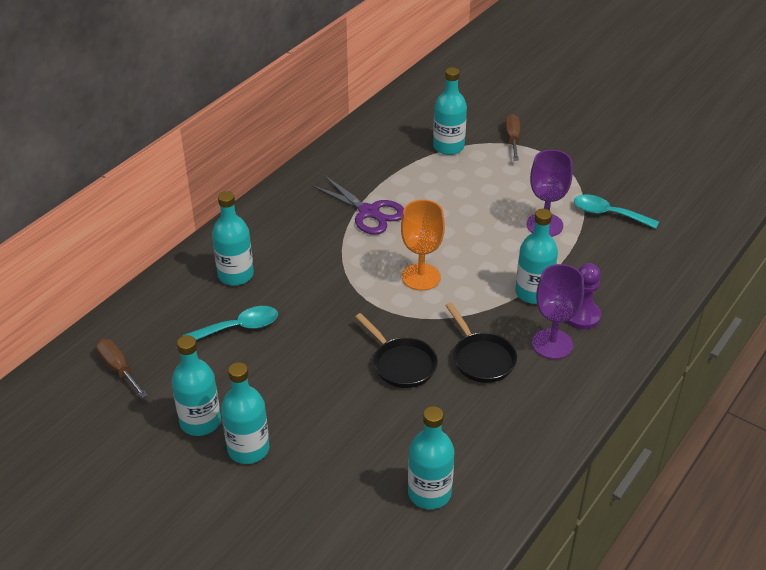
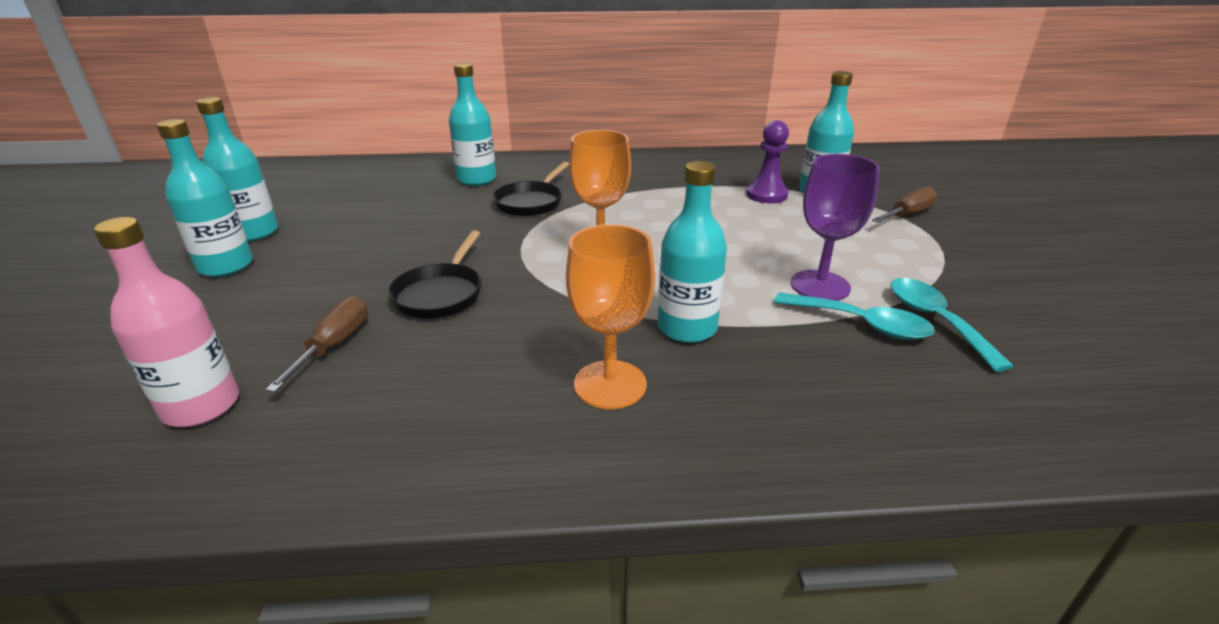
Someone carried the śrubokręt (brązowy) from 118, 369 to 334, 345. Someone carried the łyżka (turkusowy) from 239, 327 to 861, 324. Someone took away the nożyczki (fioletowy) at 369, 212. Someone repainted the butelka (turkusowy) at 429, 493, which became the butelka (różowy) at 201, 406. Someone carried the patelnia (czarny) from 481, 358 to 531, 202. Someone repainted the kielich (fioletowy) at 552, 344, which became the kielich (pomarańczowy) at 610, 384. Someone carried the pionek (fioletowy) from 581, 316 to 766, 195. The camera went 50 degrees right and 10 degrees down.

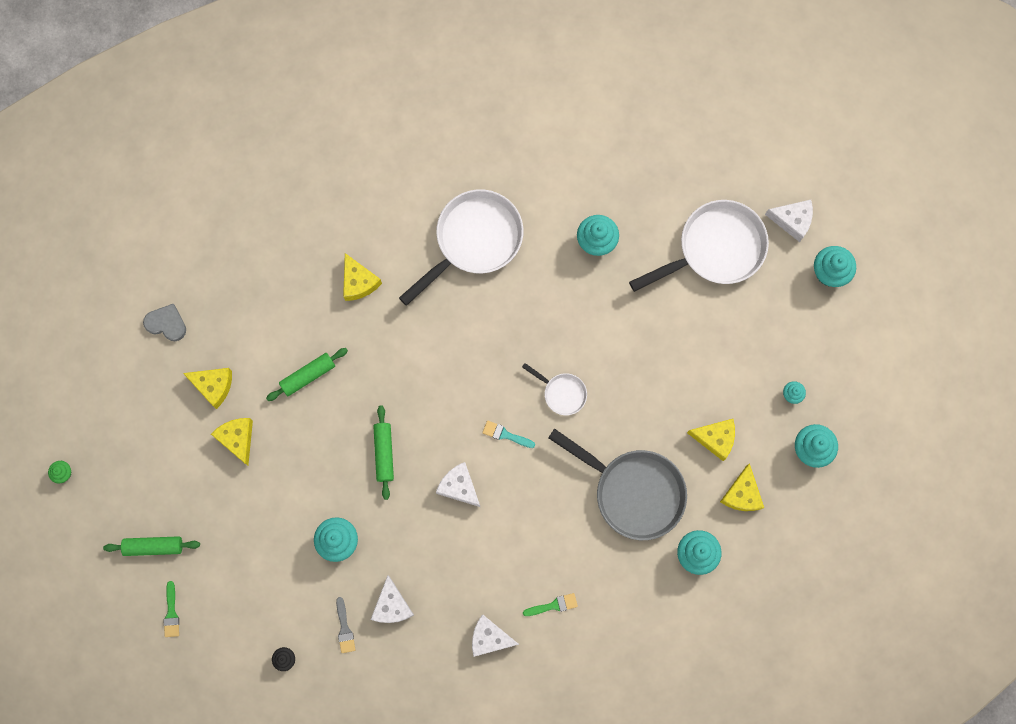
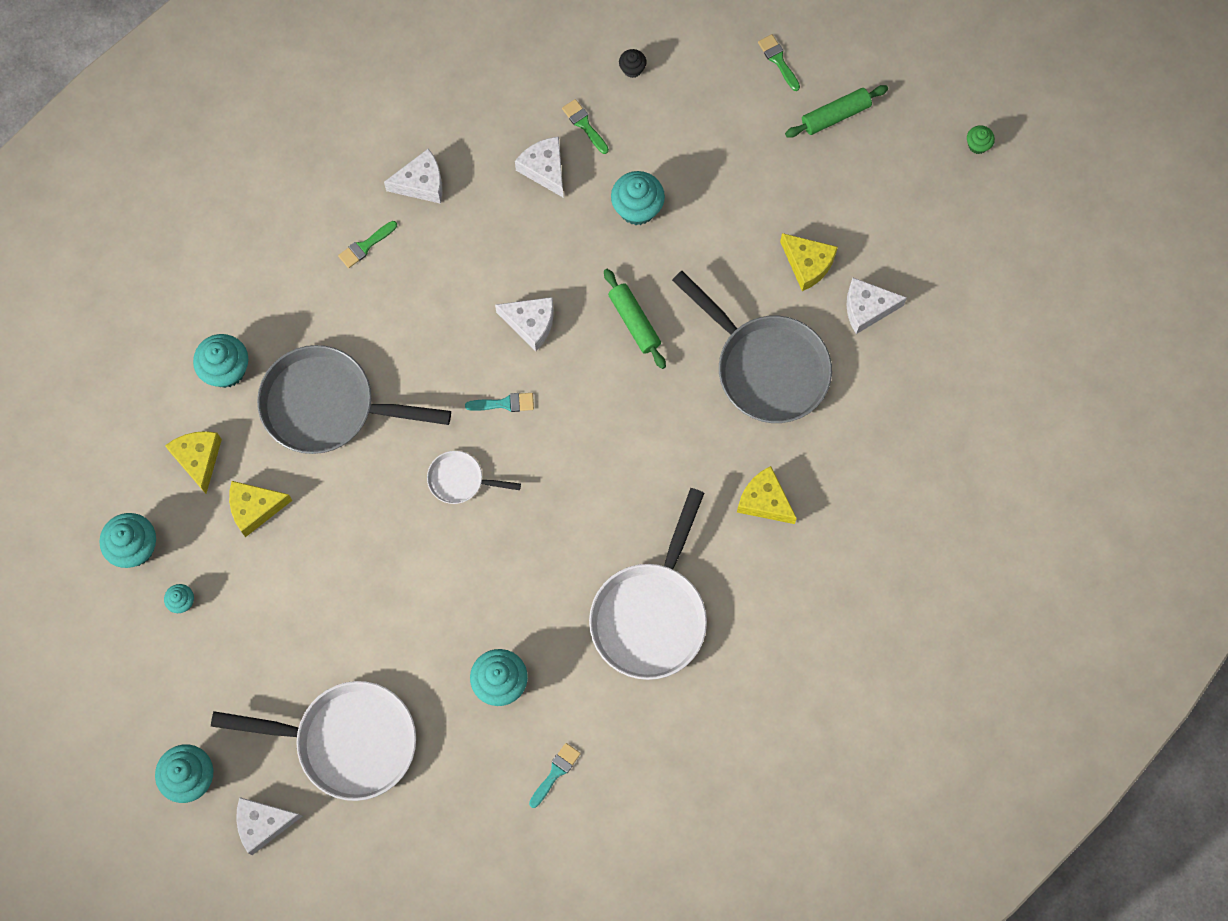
Someone took away the serce (szary) at 166, 323. Someone repainted the ser (żółty) at 213, 386, which became the ser (biały) at 867, 308. Someone swapped the wałek do ciasta (zielony) at 308, 376 for the patelnia (szary) at 766, 367. Someone repainted the pędzel (szary) at 344, 629, which became the pędzel (zielony) at 584, 124. Someone rotated the patelnia (biały) at 715, 249 by 120 degrees counterclockwise. Someone put down the pędzel (turkusowy) at 555, 772. The camera went 155 degrees right and 5 degrees down.

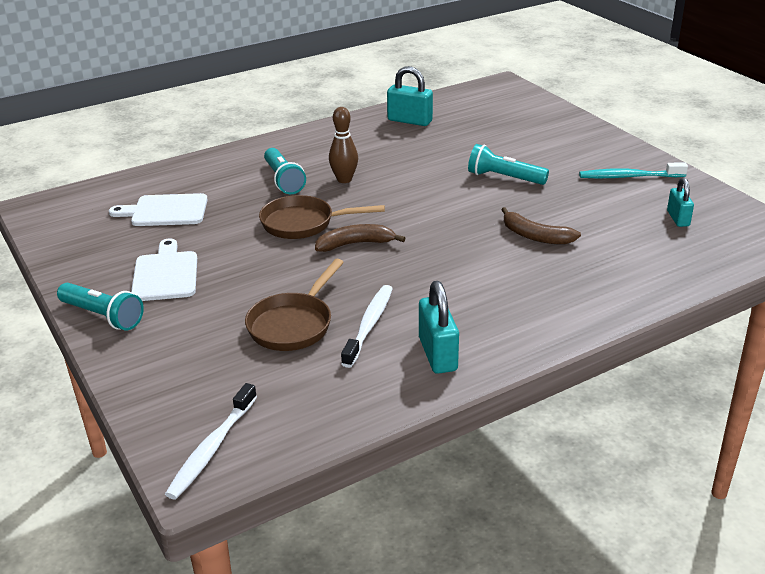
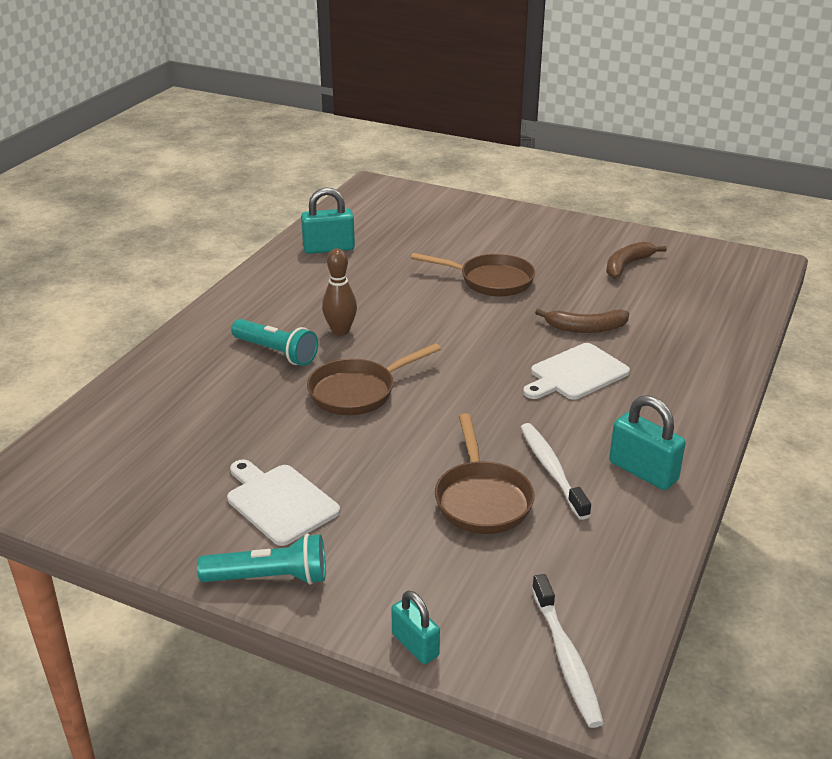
Someone carried the deska do krojenia (biały) from 165, 211 to 576, 374. Someone carried the banan (brązowy) from 355, 244 to 627, 265. Someone swapped the latarka (turkusowy) at 504, 178 for the patelnia (brązowy) at 490, 281. Someone took away the szczoteczka do zębów (turkusowy) at 629, 177. Someone carried the kłódka (turkusowy) from 678, 218 to 415, 645. The camera went 35 degrees left and 0 degrees up.

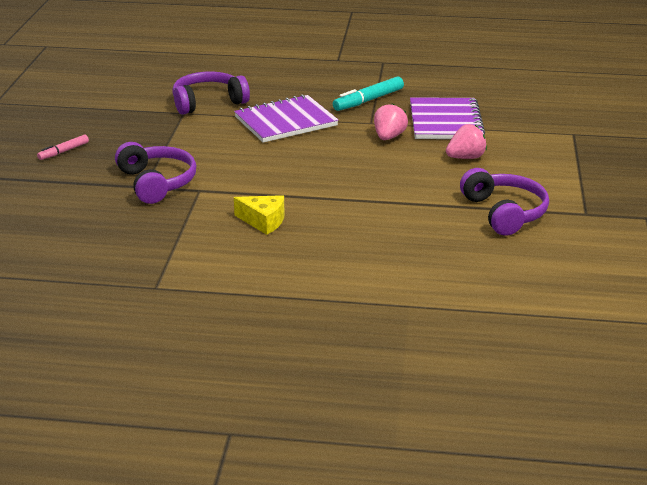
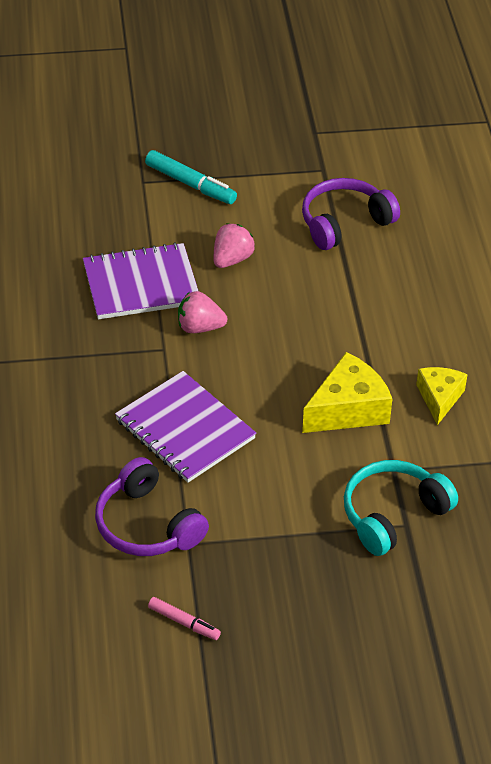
Someone carried the flamaster (różowy) from 63, 151 to 184, 622. Someone repainted the słuchawki (fioletowy) at 156, 183, which became the słuchawki (turkusowy) at 393, 514. Someone carried the flamaster (turkusowy) from 368, 100 to 190, 184. Someone rotated the truskawka (różowy) at 465, 157 by 75 degrees clockwise. Someone put down the ser (żółty) at 348, 409. The camera went 105 degrees left and 15 degrees up.

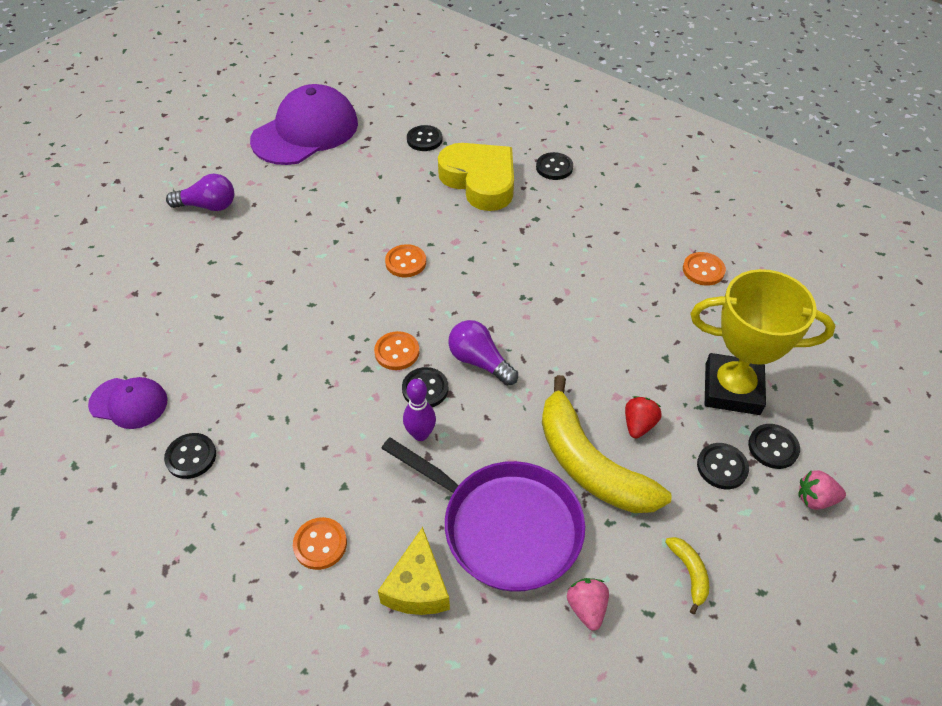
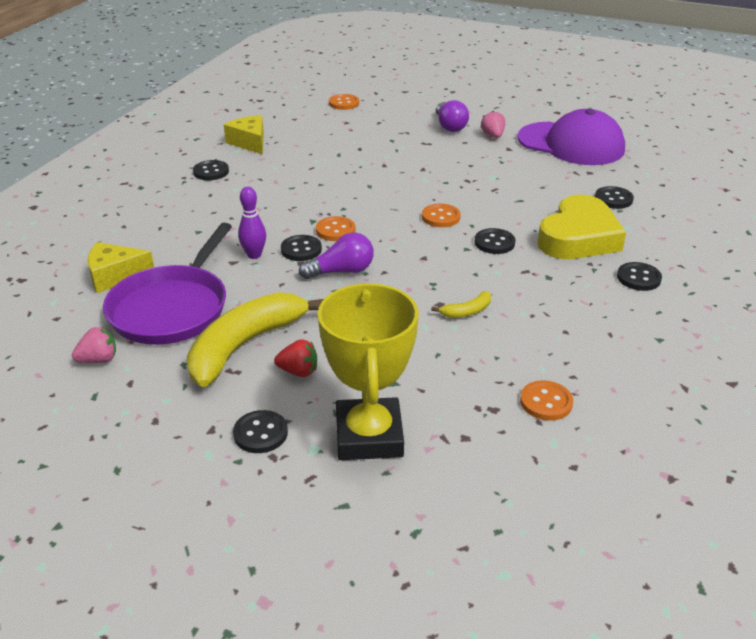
Someone swapped the czapka (fioletowy) at 129, 403 for the ser (żółty) at 249, 142. Someone carried the guzik (pomarańczowy) from 320, 544 to 344, 103. Someone rotated the żarówka (fioletowy) at 479, 361 by 45 degrees clockwise. Someone carried the banan (żółty) from 689, 573 to 467, 311. Someone carried the guzik (czarny) from 773, 447 to 494, 243. Someone carried the truskawka (różowy) from 815, 499 to 493, 135. The camera went 75 degrees right and 15 degrees down.

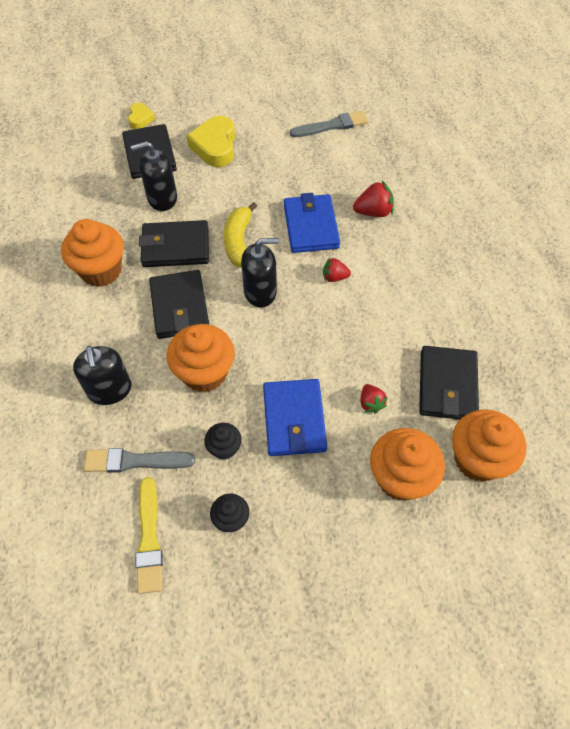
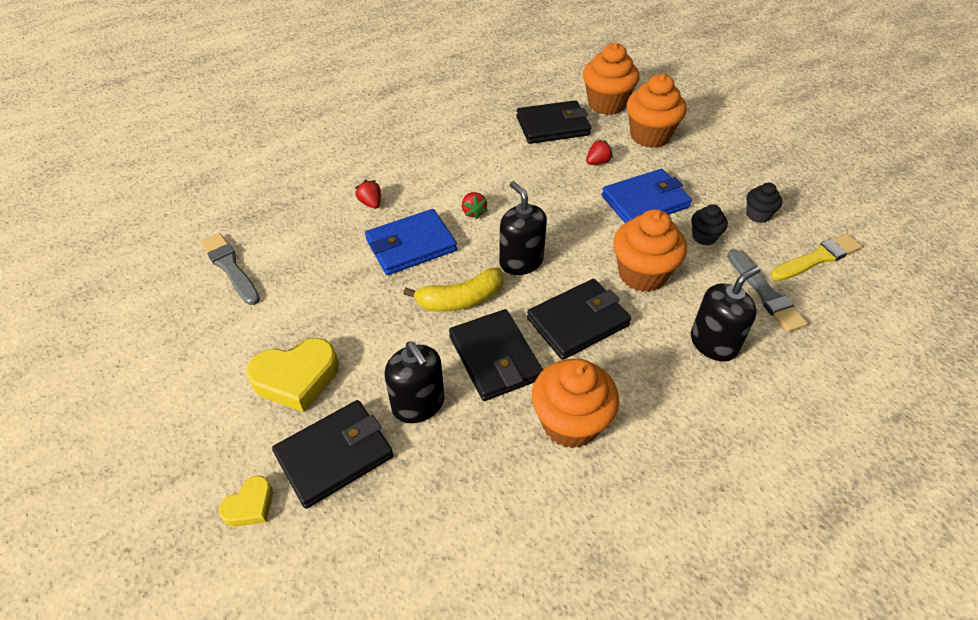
Someone rotated the serce (żółty) at 140, 119 by 150 degrees clockwise. Someone scaled the truskawka (czerwony) at 373, 212 by 0.65. The camera went 110 degrees left and 10 degrees down.

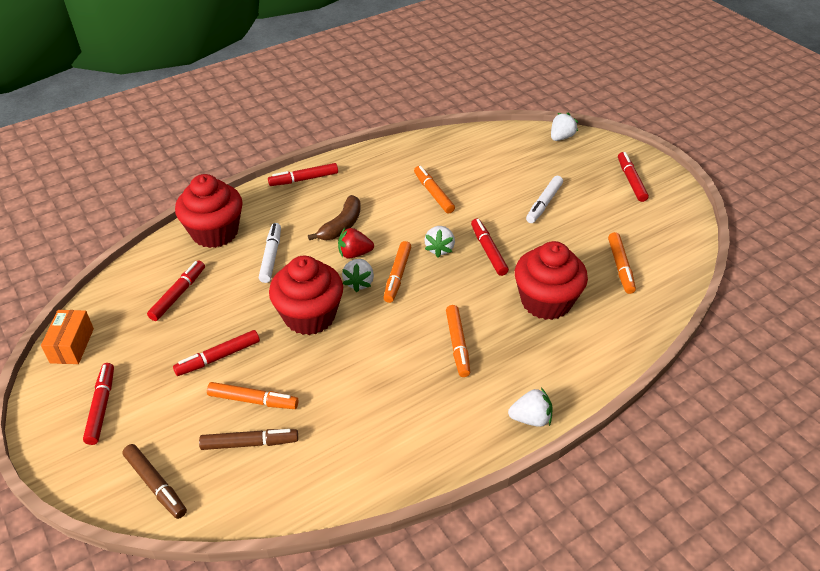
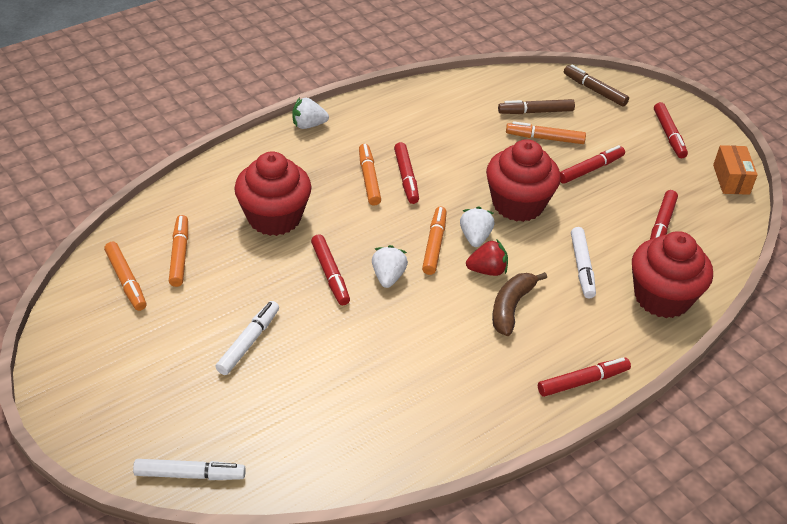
Someone carried the flamaster (pomarańczowy) from 433, 193 to 126, 281. Someone swapped the truskawka (biały) at 561, 137 for the flamaster (biały) at 190, 474. Someone carried the flamaster (czerwony) from 631, 181 to 406, 177. The camera went 175 degrees right and 0 degrees up.

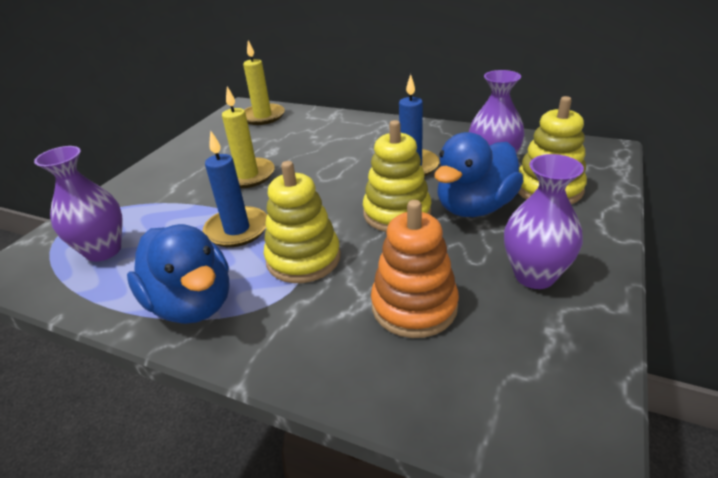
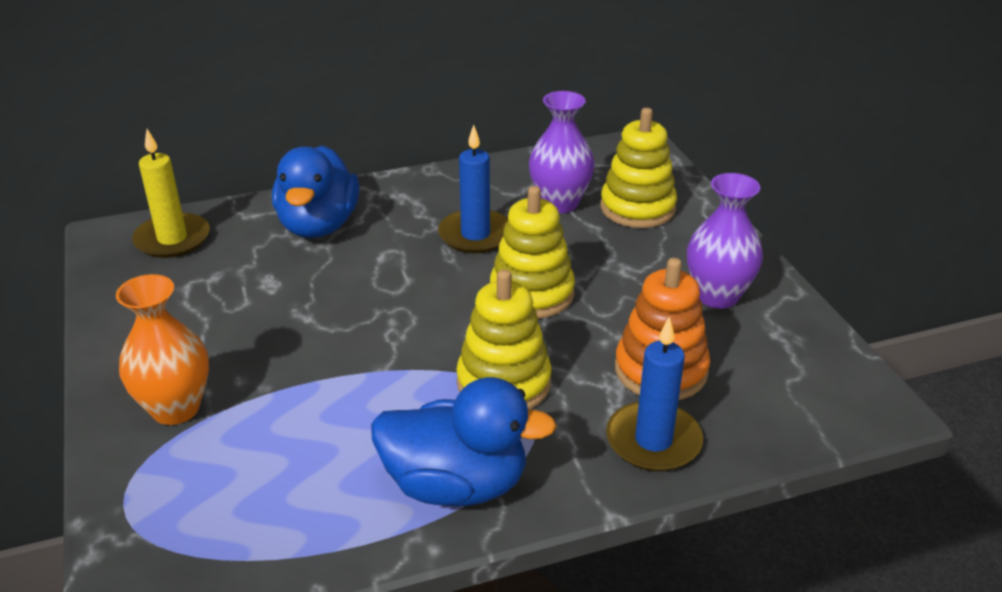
Someone took away the wazon (fioletowy) at 103, 251. Someone carried the świeca (niebieski) from 237, 230 to 653, 441. Someone took away the świeca (żółty) at 247, 175. Someone carried the kaczka (niebieski) from 475, 207 to 318, 225. Someone put down the wazon (pomarańczowy) at 175, 408. The camera went 45 degrees left and 0 degrees up.

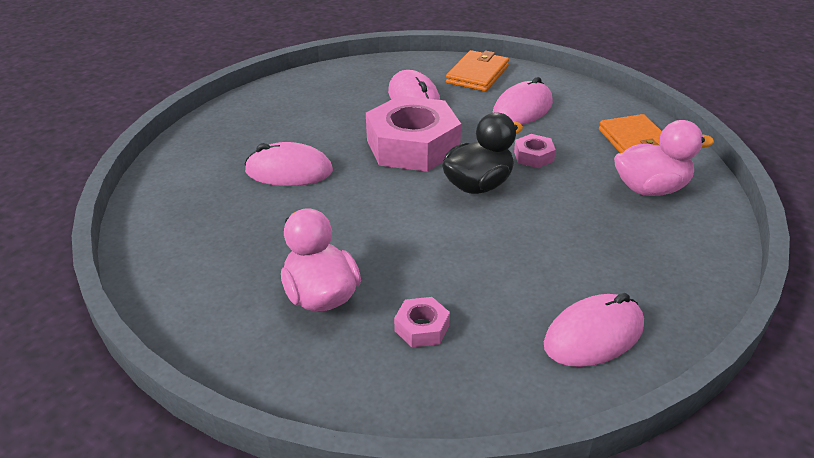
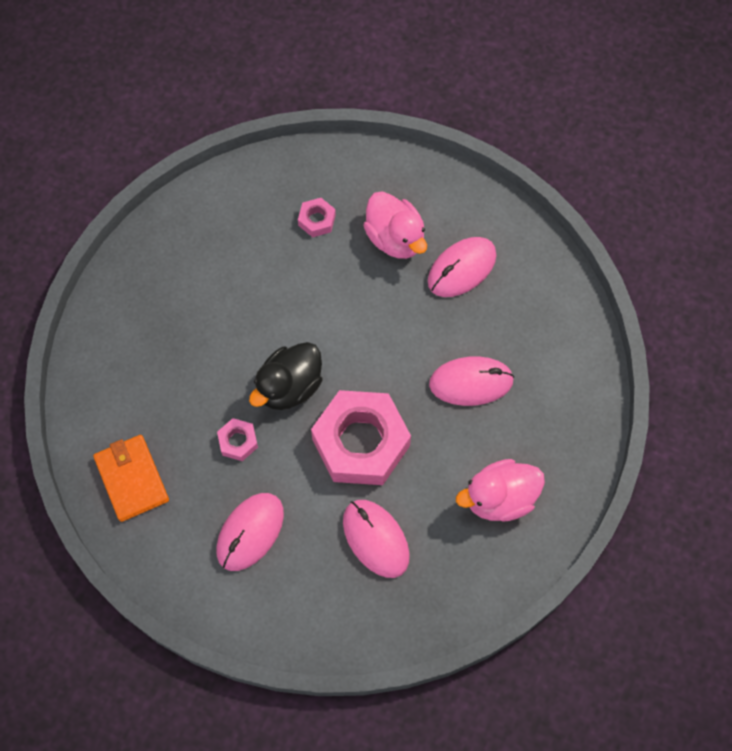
Someone took away the portfel (pomarańczowy) at 477, 74. Someone carried the myszka (różowy) from 593, 335 to 461, 269. Someone carried the kaczka (różowy) from 651, 189 to 499, 498. The camera went 170 degrees right and 30 degrees up.

